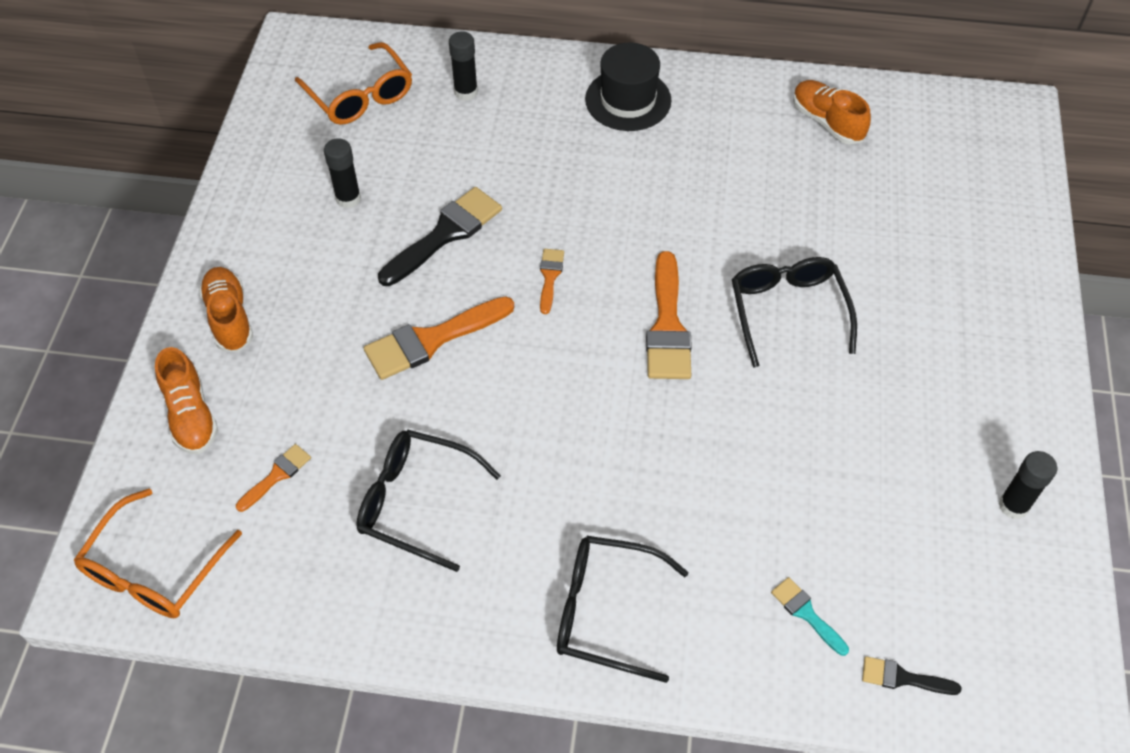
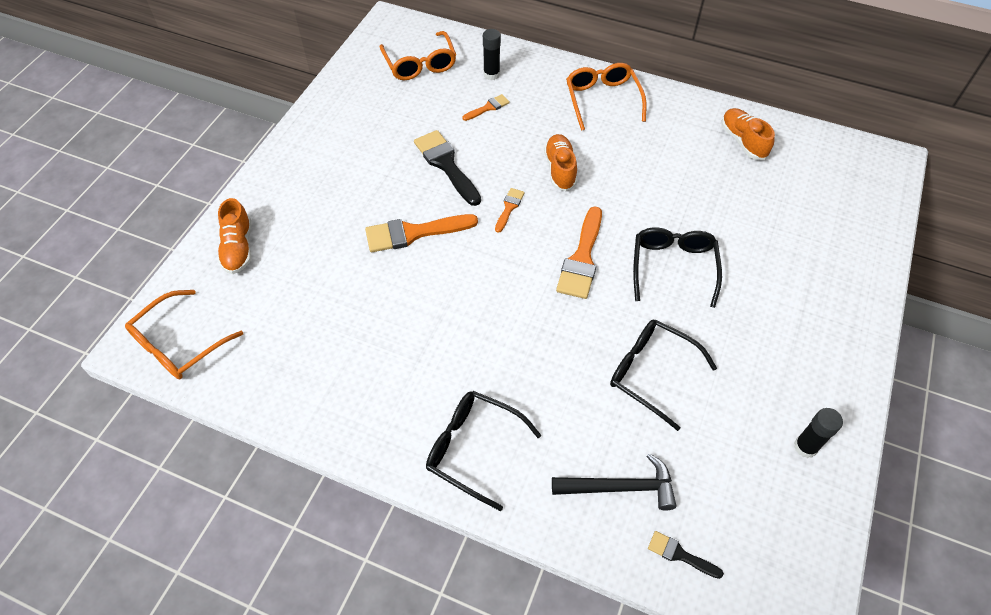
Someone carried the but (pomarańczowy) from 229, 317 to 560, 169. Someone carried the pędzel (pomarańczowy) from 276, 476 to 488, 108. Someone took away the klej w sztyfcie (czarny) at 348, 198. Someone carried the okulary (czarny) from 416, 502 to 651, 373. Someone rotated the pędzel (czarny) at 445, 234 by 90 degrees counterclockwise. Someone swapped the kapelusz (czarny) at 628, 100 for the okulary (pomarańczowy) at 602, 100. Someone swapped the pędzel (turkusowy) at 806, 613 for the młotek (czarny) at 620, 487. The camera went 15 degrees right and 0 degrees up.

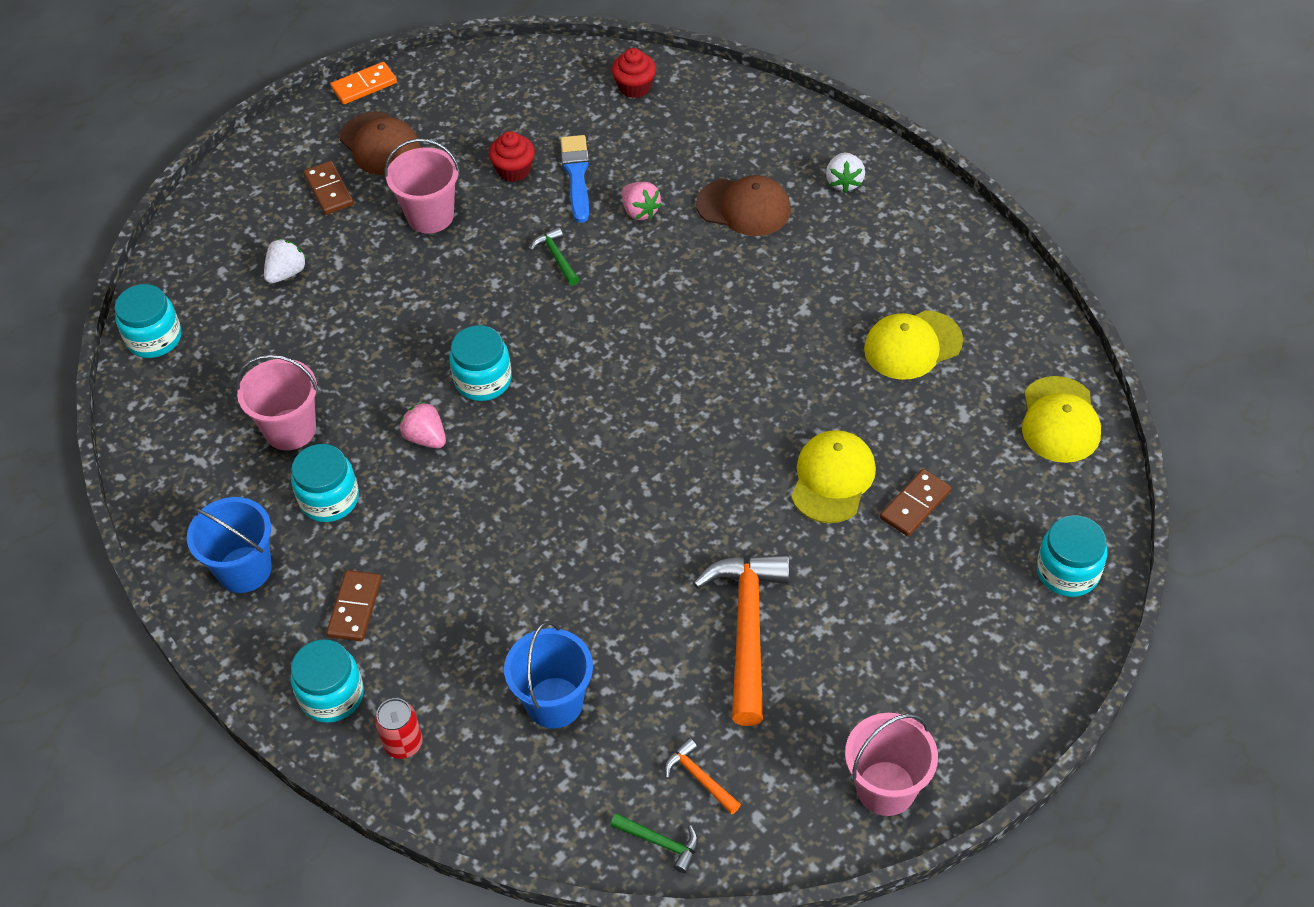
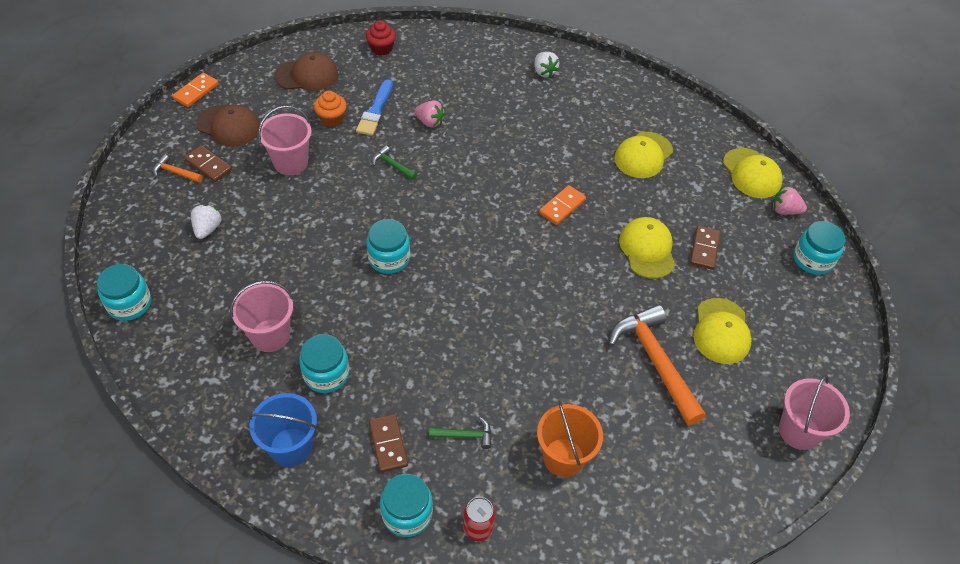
Someone carried the truskawka (różowy) from 426, 438 to 784, 210. Someone repainted the muffinka (czerwony) at 514, 170, which became the muffinka (pomarańczowy) at 332, 118. Someone repainted the wiadro (niebieski) at 554, 702, which became the wiadro (pomarańczowy) at 563, 457. Someone rotated the pędzel (niebieski) at 576, 175 by 135 degrees counterclockwise. Someone carried the młotek (zielony) from 660, 842 to 465, 435. Someone carried the młotek (pomarańczowy) from 699, 778 to 175, 172. Someone carried the czapka (brązowy) from 744, 207 to 307, 75. Someone put down the kostka domina (pomarańczowy) at 562, 206. Someone put down the czapka (żółty) at 721, 331. The camera went 30 degrees left and 0 degrees up.

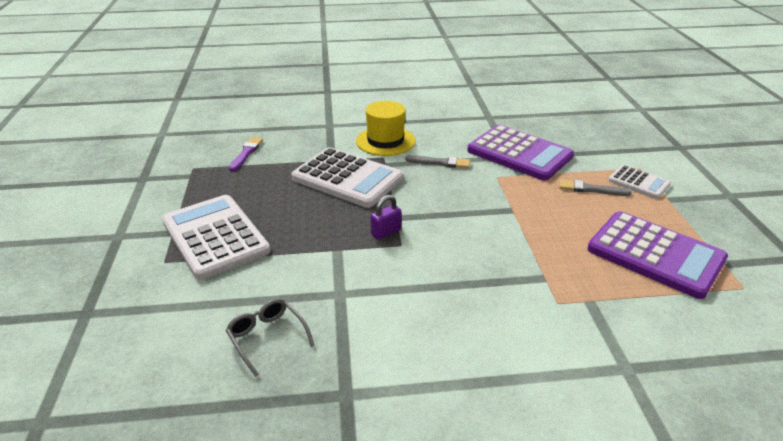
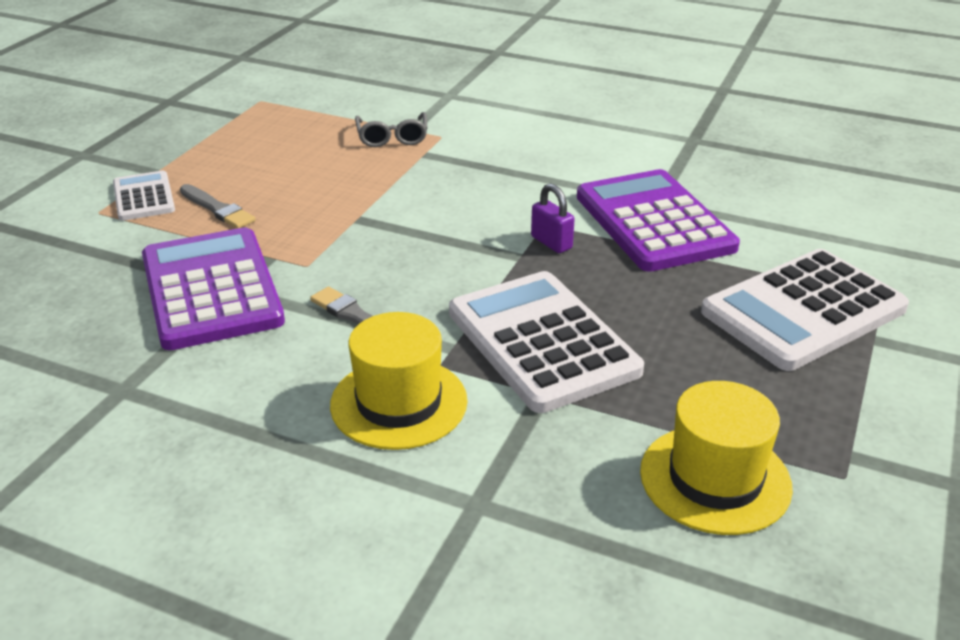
Someone rotated the kalkulator (biały) at 215, 237 by 60 degrees clockwise. Someone carried the okulary (szary) from 267, 337 to 392, 137. Someone swapped the pędzel (fioletowy) at 246, 153 for the kapelusz (żółty) at 715, 479. Someone rotated the kłódka (fioletowy) at 386, 232 by 60 degrees clockwise. Someone carried the kalkulator (fioletowy) from 655, 254 to 654, 222. The camera went 150 degrees left and 0 degrees up.

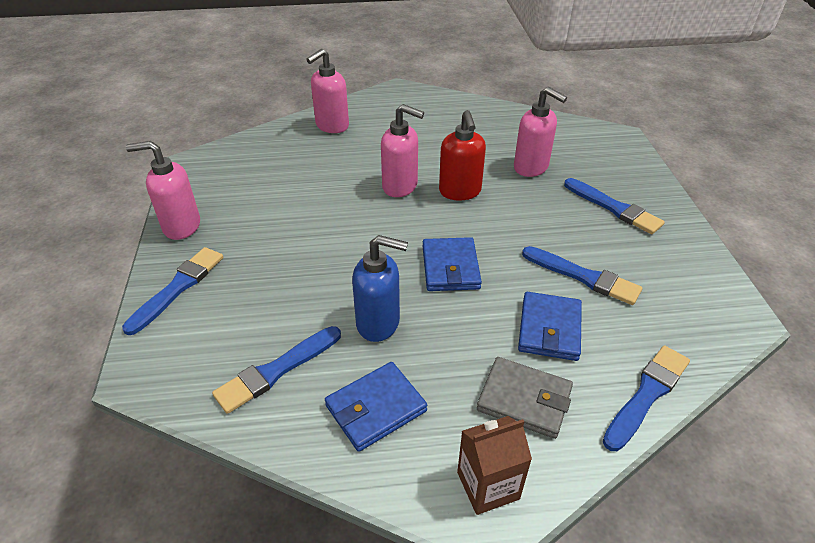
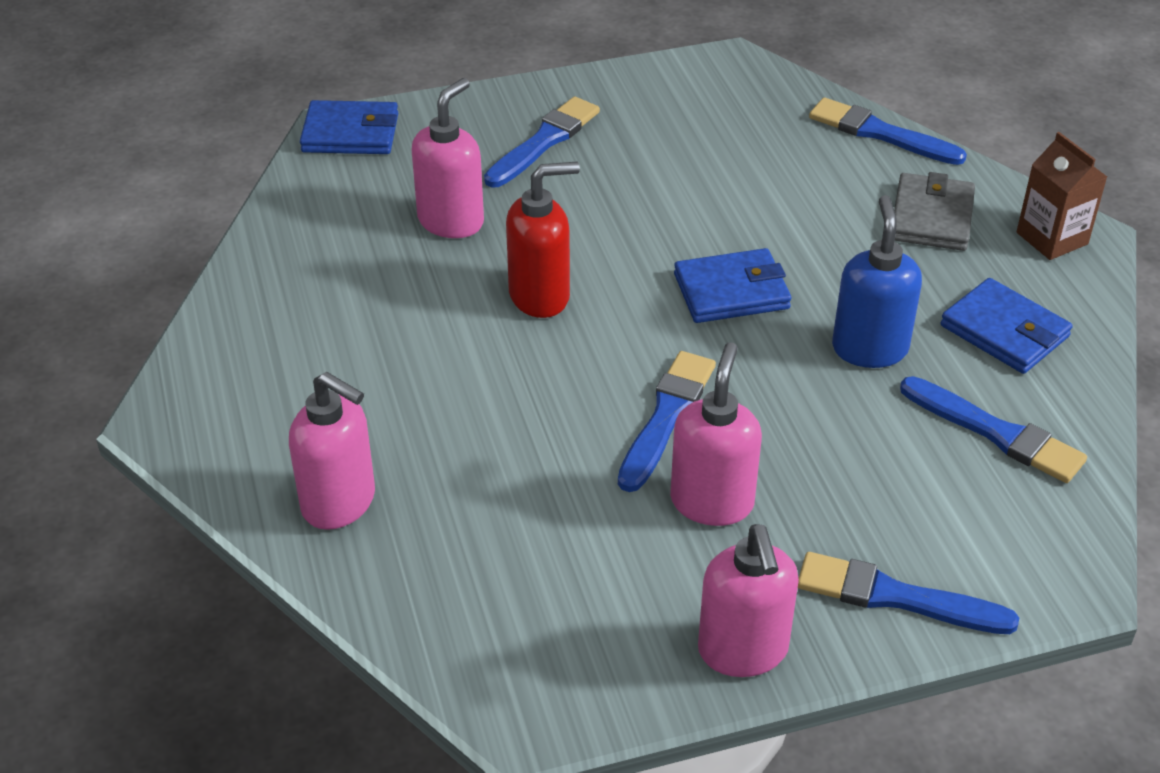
Someone carried the dozownik mydła (różowy) from 400, 186 to 712, 502. Someone carried the portfel (niebieski) from 549, 329 to 350, 133. Someone carried the pędzel (niebieski) from 583, 277 to 666, 417. The camera went 100 degrees left and 0 degrees up.

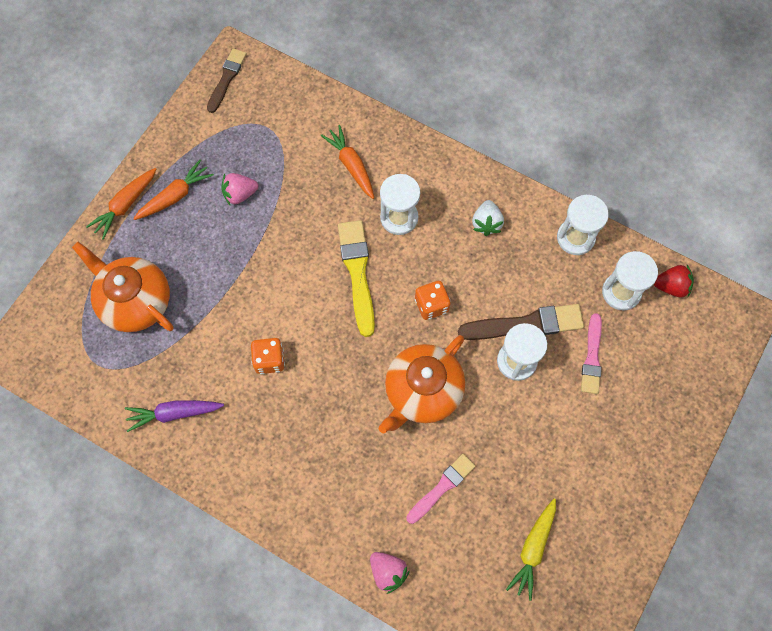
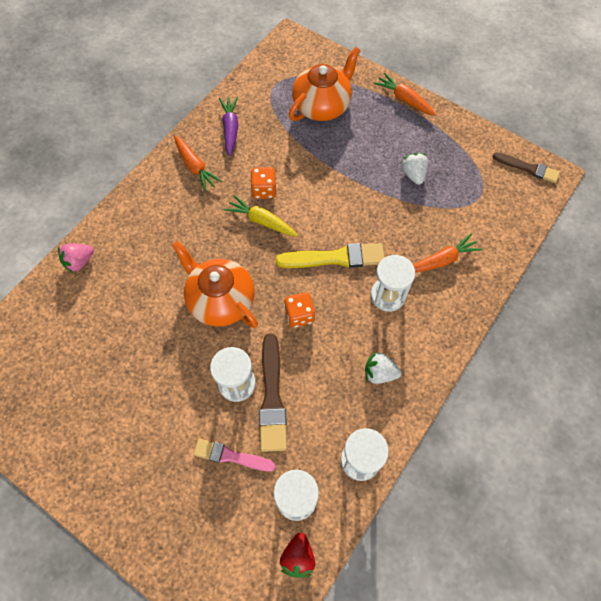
Someone carried the marchewka (pomarańczowy) from 175, 196 to 195, 167. Someone repainted the truskawka (różowy) at 240, 194, which became the truskawka (biały) at 413, 174. Someone took away the pędzel (różowy) at 441, 487. Someone carried the marchewka (żółty) from 533, 549 to 261, 221. The camera went 95 degrees right and 5 degrees down.

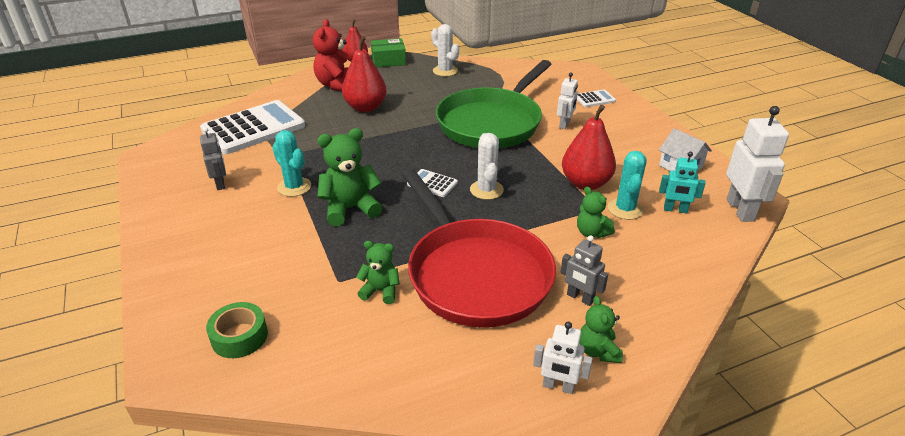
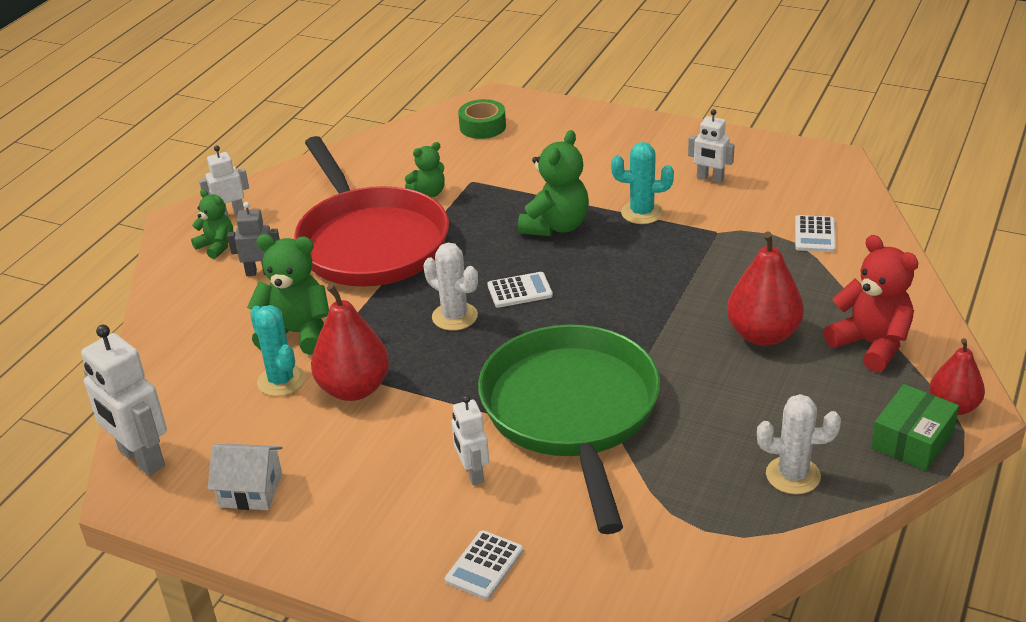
Someone scaled the kalkulator (biały) at 253, 128 by 0.44. Someone repainted the robot (szary) at 220, 184, which became the robot (biały) at 710, 178. Someone rotated the patelnia (czerwony) at 475, 273 by 135 degrees counterclockwise. Someone scaled the miś (zielony) at 591, 232 by 1.68. Someone took away the robot (turkusowy) at 675, 210. The camera went 140 degrees right and 0 degrees up.

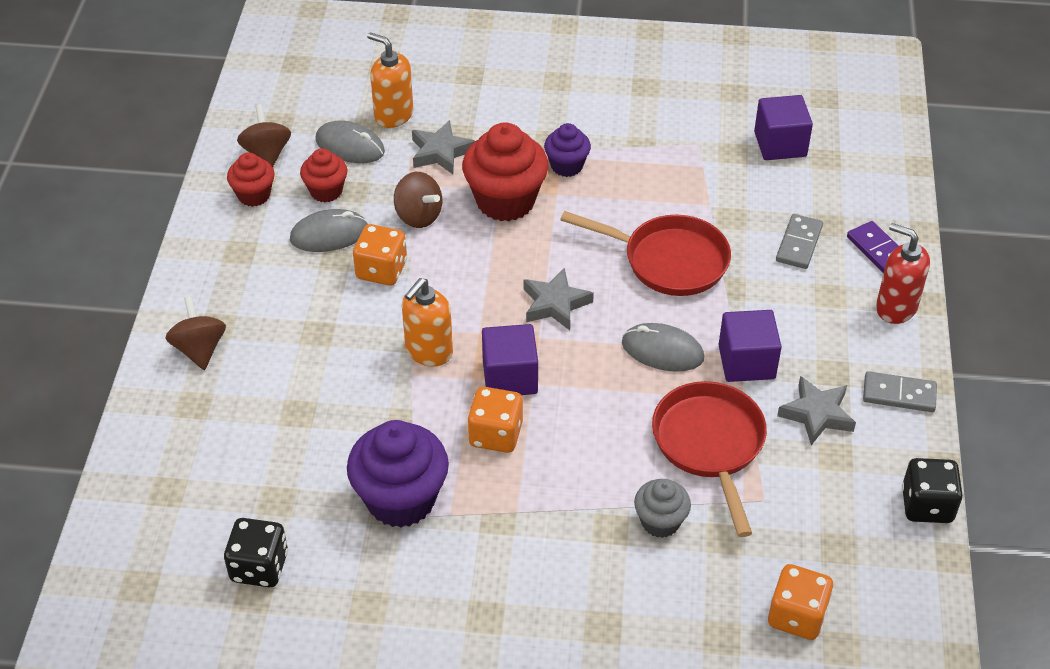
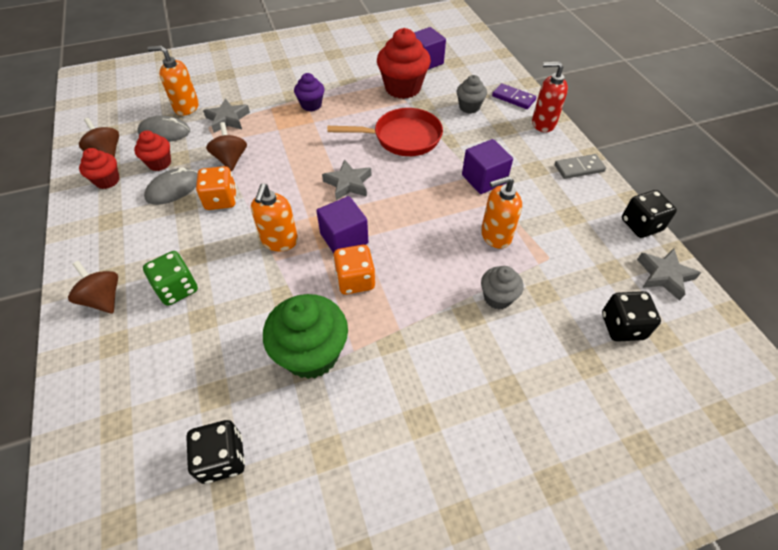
Someone repainted the muffinka (fioletowy) at 401, 499, which became the muffinka (zielony) at 311, 354. Someone rotated the bączek (brązowy) at 418, 216 by 120 degrees counterclockwise. Someone carried the muffinka (czerwony) from 505, 201 to 402, 88. Someone took away the myszka (szary) at 662, 350. Someone swapped the patelnia (czerwony) at 710, 445 for the dozownik mydła (pomarańczowy) at 495, 236. Someone repainted the kostka do gry (pomarańczowy) at 797, 616, which became the kostka do gry (czarny) at 622, 326. Someone swapped the kostka domina (szary) at 799, 244 for the muffinka (szary) at 469, 107. Someone carried the gwiazda (szary) from 816, 414 to 664, 276. Someone put down the kostka do gry (zielony) at 177, 289. The camera went 25 degrees left and 5 degrees up.

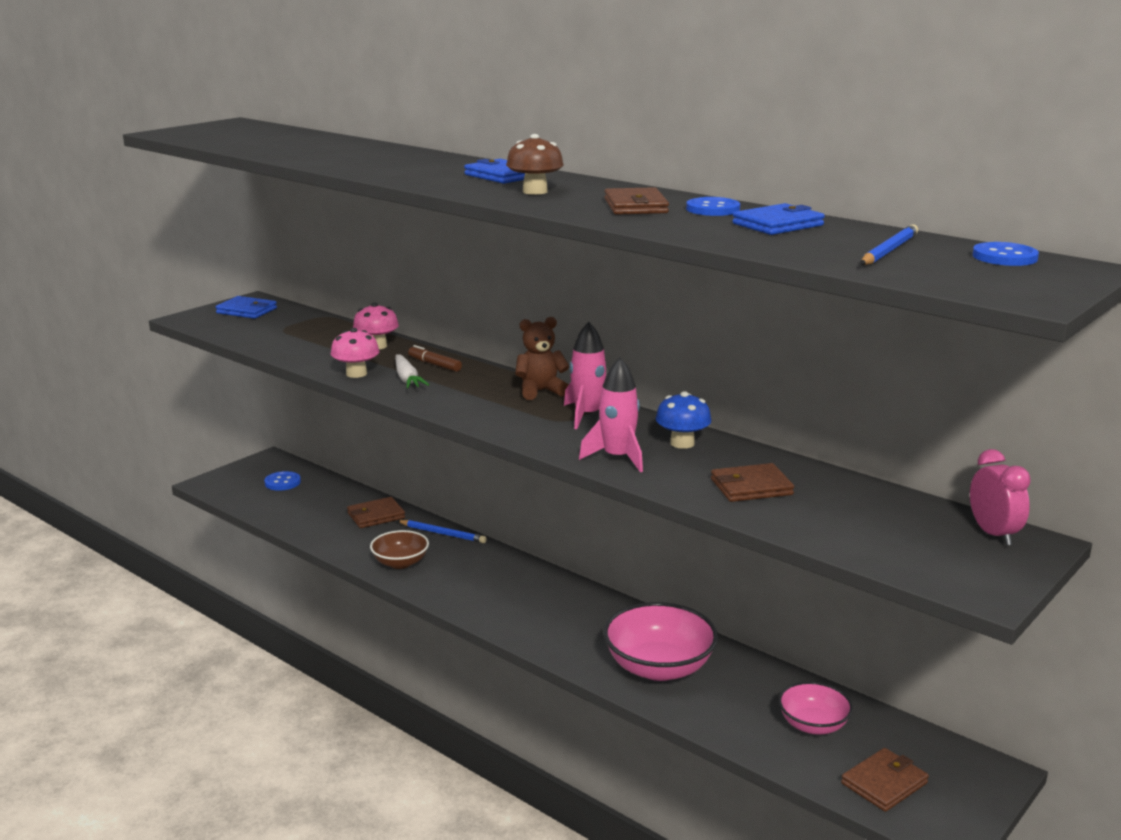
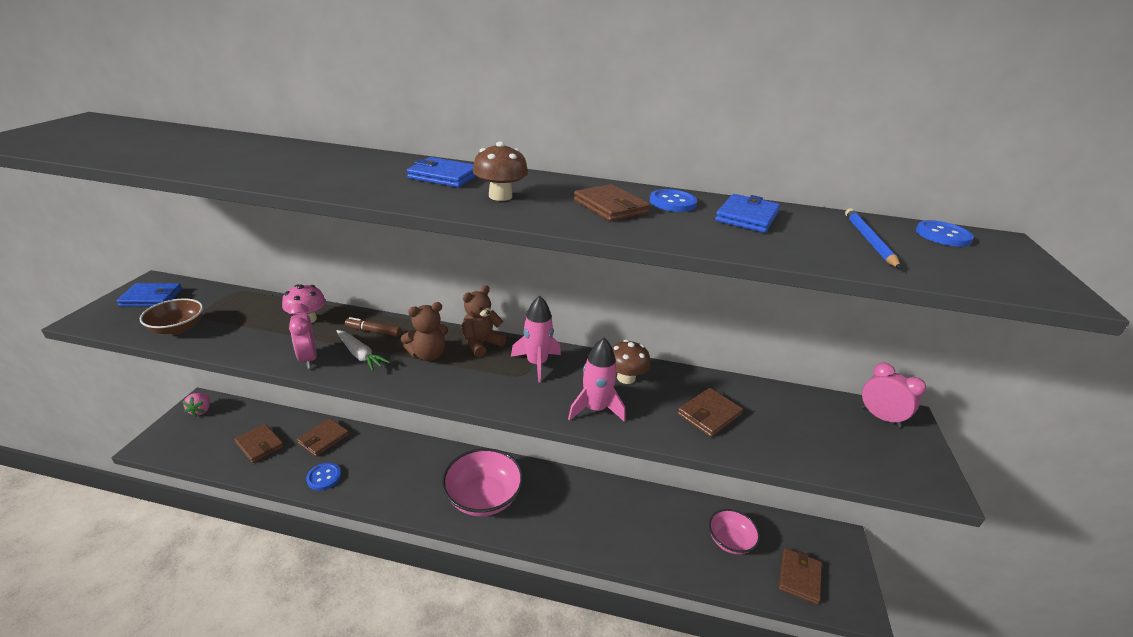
Someone carried the guzik (niebieski) from 282, 482 to 324, 477. Someone swapped the grzyb (różowy) at 356, 374 for the budzik (różowy) at 308, 358. Someone carried the miska (brązowy) from 400, 563 to 178, 328. Someone took away the ołówek (niebieski) at 442, 534. Someone carried the miska (różowy) from 659, 667 to 483, 497. Someone repainted the grzyb (niebieski) at 682, 443, which became the grzyb (brązowy) at 626, 378. Someone put down the truskawka (różowy) at 201, 410. Someone put down the portfel (brązowy) at 260, 445. Someone put down the miś (brązowy) at 428, 355. The camera went 30 degrees left and 10 degrees up.

